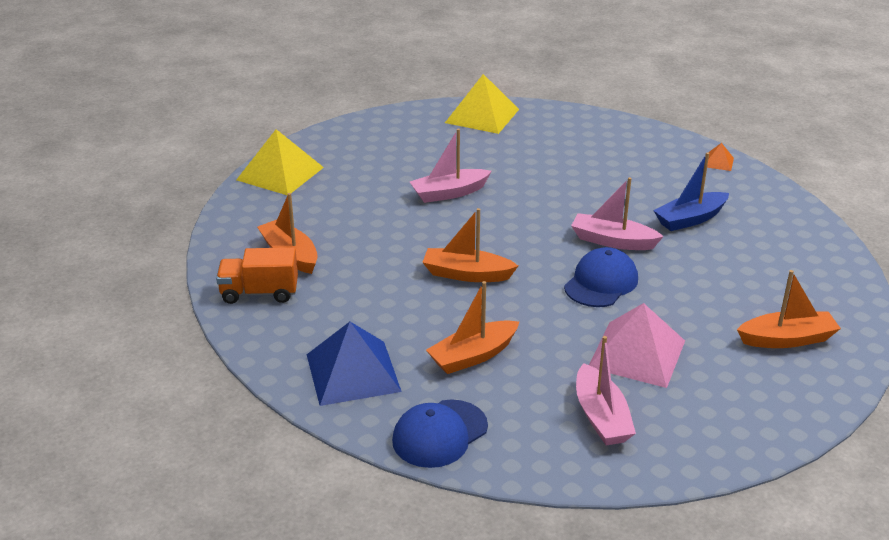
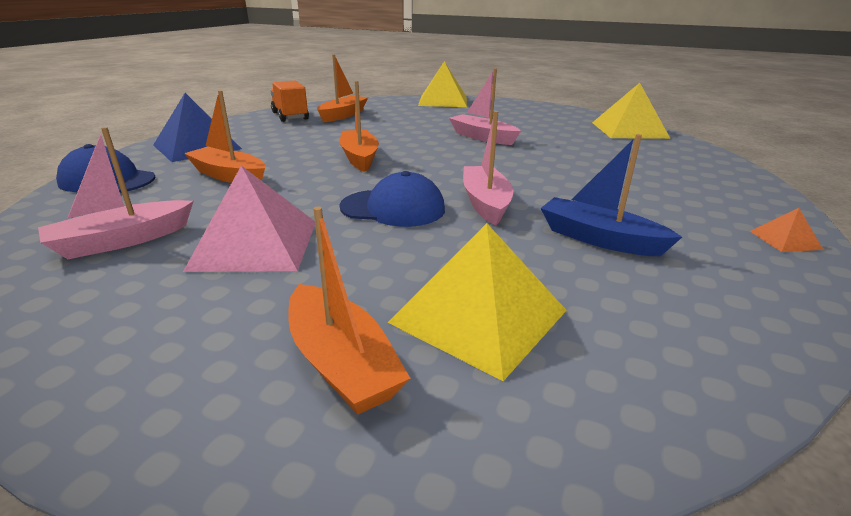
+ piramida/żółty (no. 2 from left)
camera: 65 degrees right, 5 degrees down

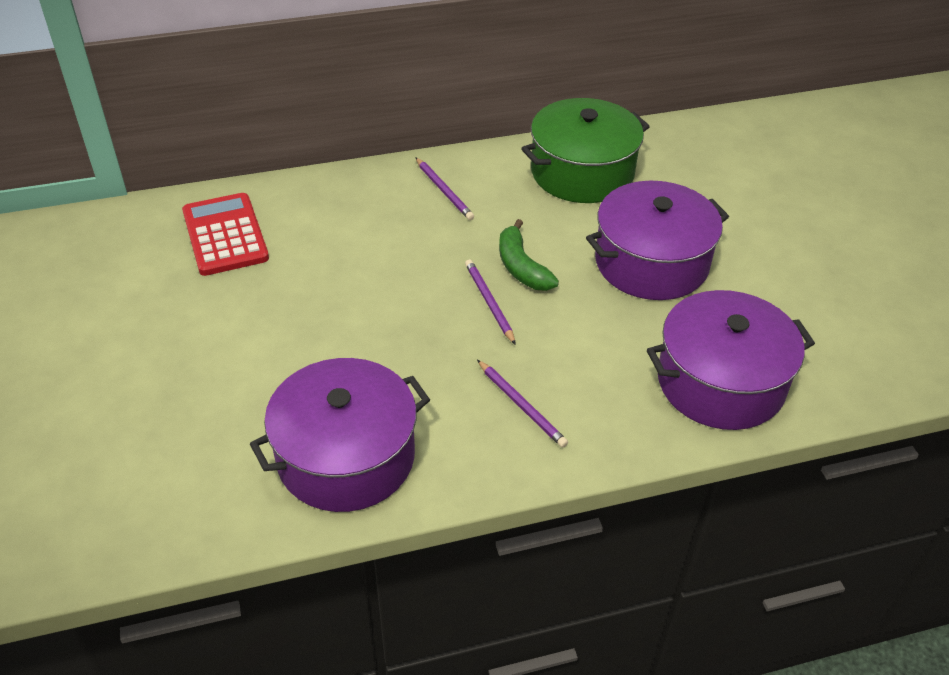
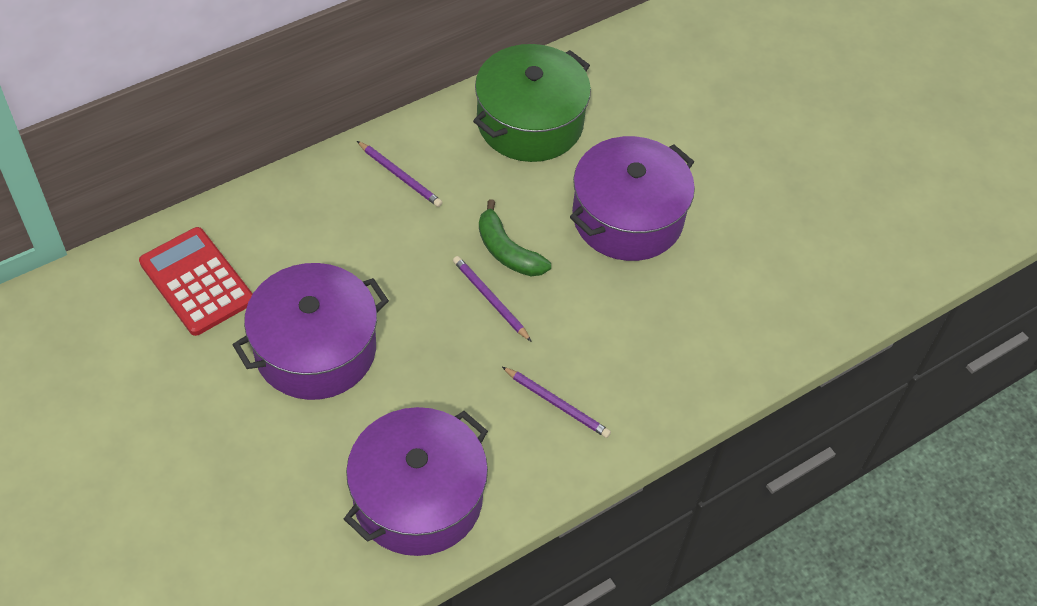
~ garnek/fioletowy (no. 3 from left in the first image) to garnek/fioletowy (no. 1 from left)
camera: 20 degrees left, 10 degrees up

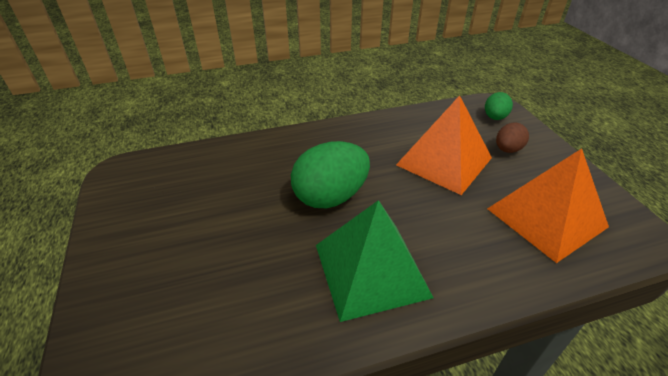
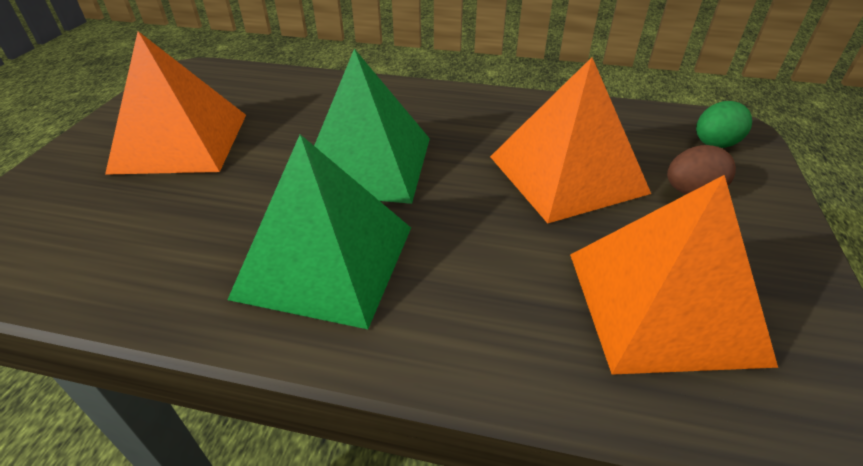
+ piramida/pomarańczowy (no. 1 from left)
~ jajko/zielony (no. 1 from left) to piramida/zielony (no. 2 from left)
camera: 30 degrees right, 0 degrees up

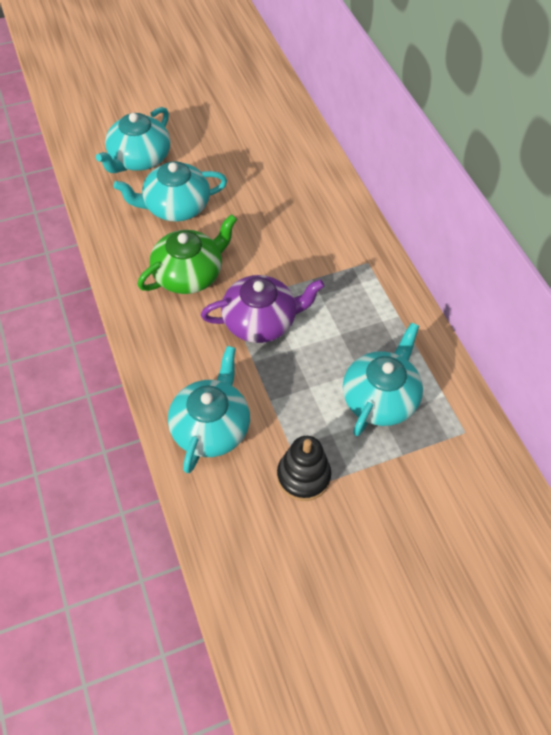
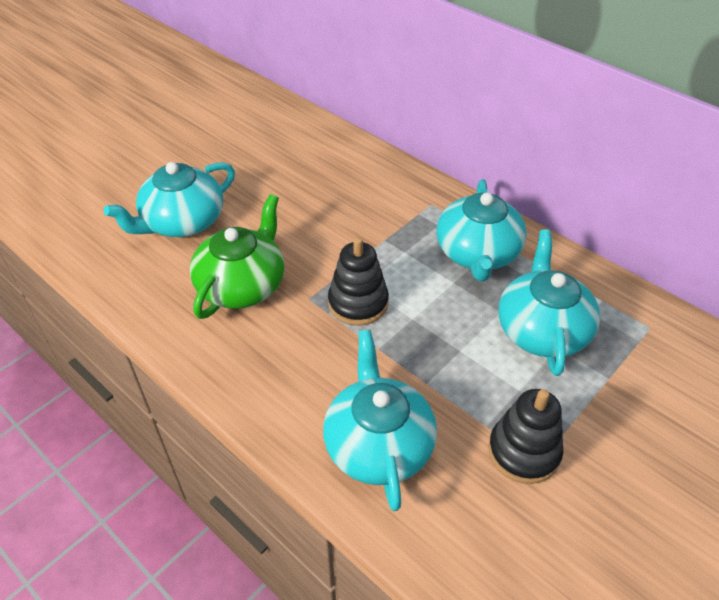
~ imbryk/fioletowy to zabawka nakładanka/czarny (no. 1 from left)
~ imbryk/turkusowy (no. 1 from left in the first image) to imbryk/turkusowy (no. 3 from left)
camera: 25 degrees left, 10 degrees down

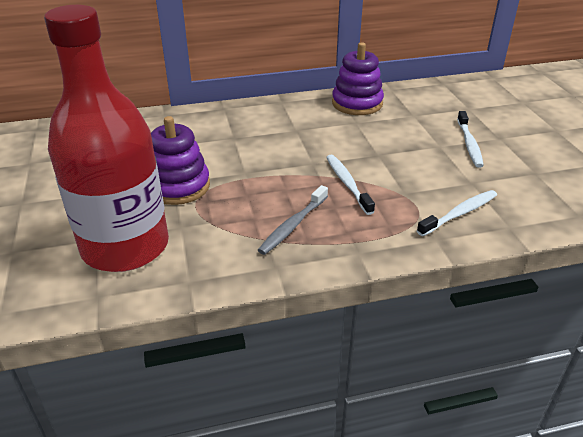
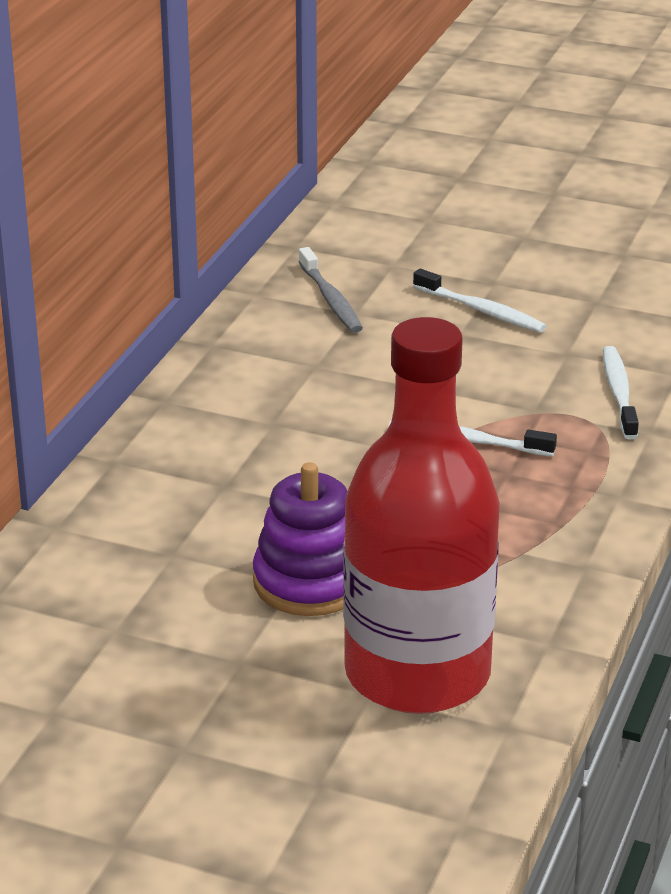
~ szczoteczka do zębów/szary
- zabawka nakładanka/fioletowy (no. 2 from left)
camera: 55 degrees left, 5 degrees down

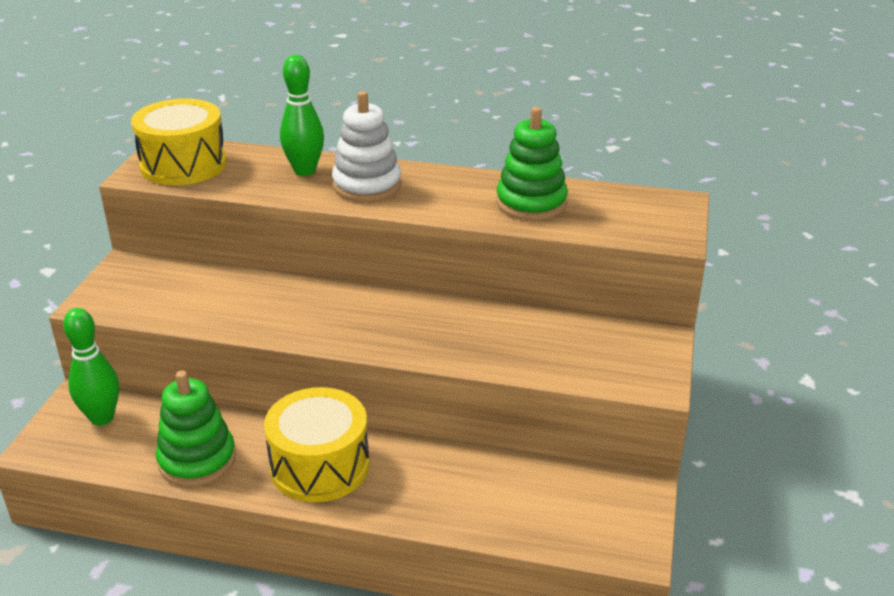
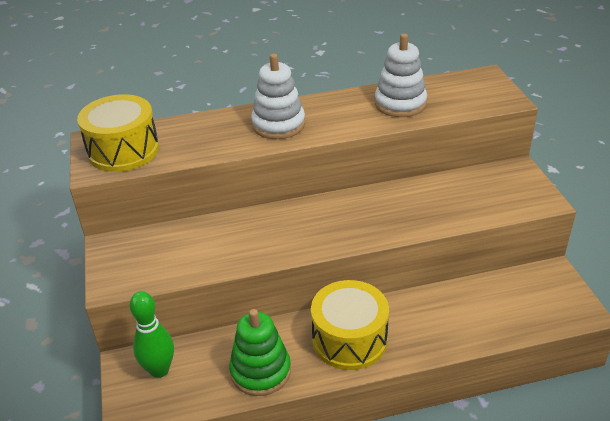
~ zabawka nakładanka/zielony (no. 2 from left) to zabawka nakładanka/biały (no. 2 from left)
- kręgiel/zielony (no. 2 from left)
camera: 25 degrees left, 5 degrees up

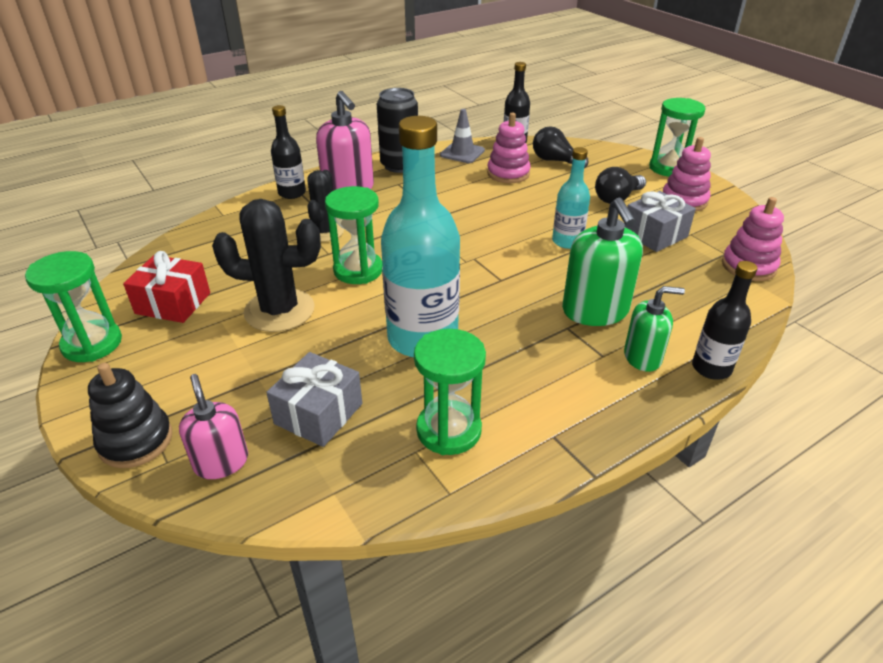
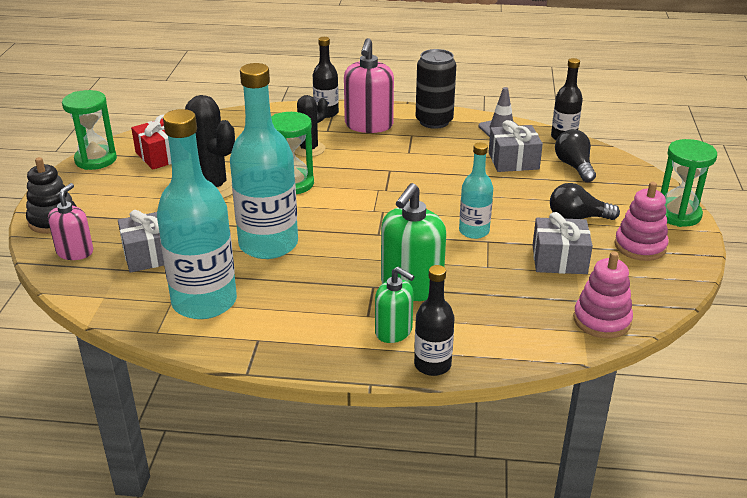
~ klepsydra/zielony (no. 3 from left) to butelka/turkusowy (no. 1 from left)
~ zabawka nakładanka/różowy (no. 1 from left) to prezent/szary (no. 2 from left)
camera: 40 degrees right, 5 degrees down

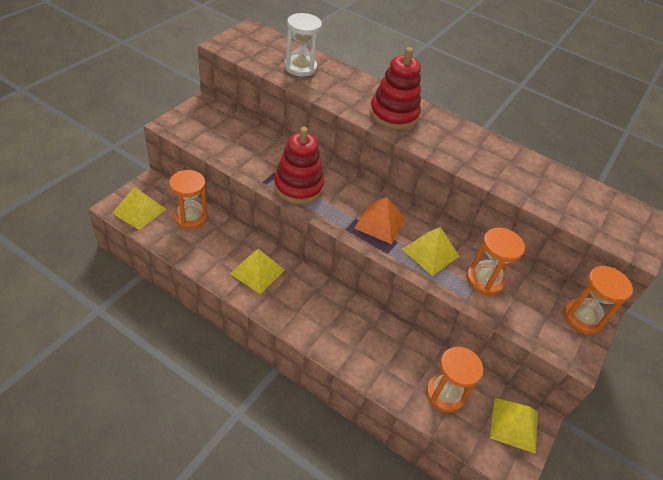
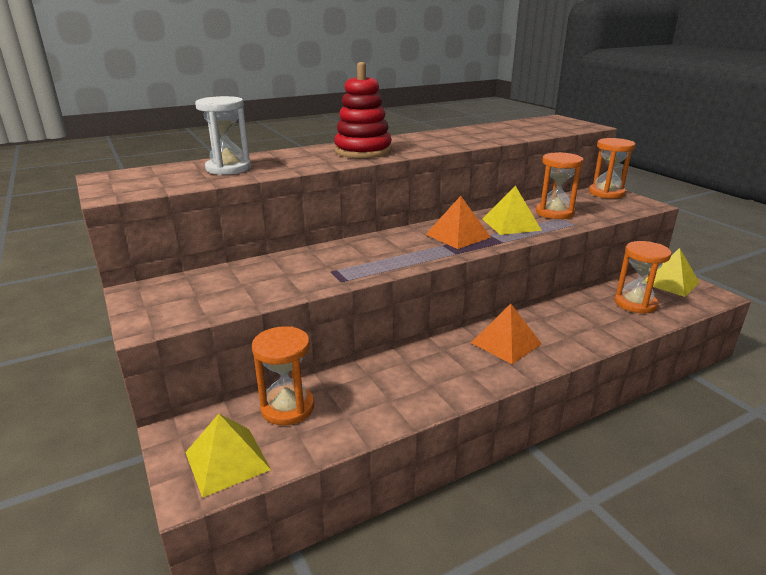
+ piramida/pomarańczowy (no. 2 from left)
- piramida/żółty (no. 2 from left)
- zabawka nakładanka/czerwony (no. 1 from left)
camera: 55 degrees left, 20 degrees down

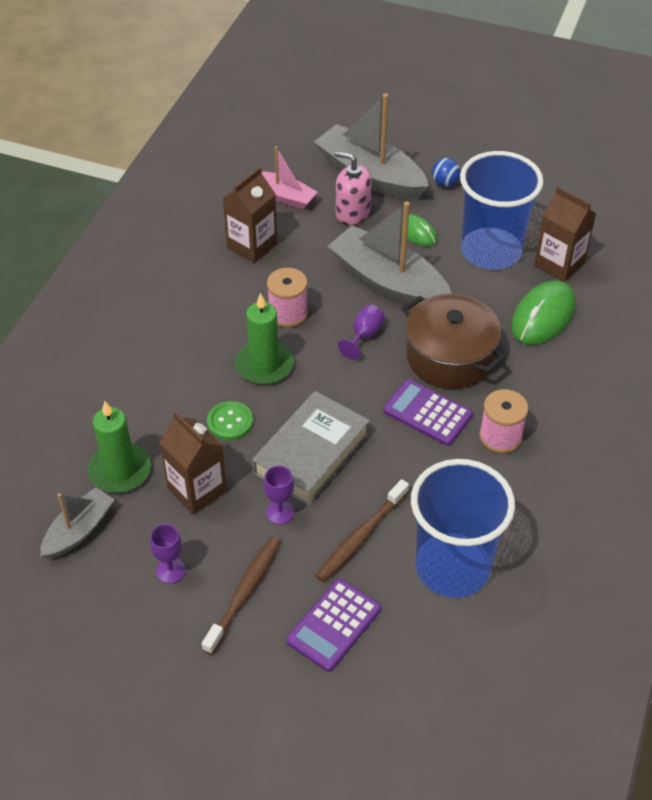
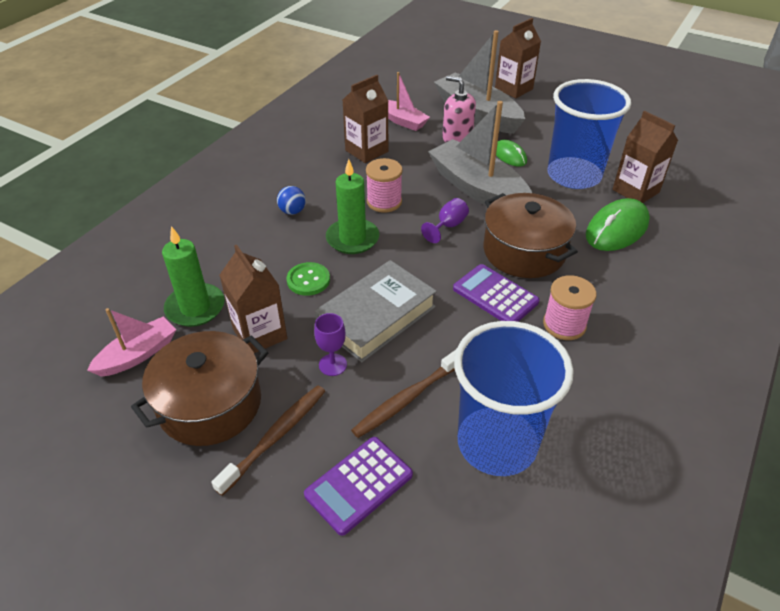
~ łódka/szary (no. 1 from left) to łódka/różowy (no. 1 from left)
~ kielich/fioletowy (no. 1 from left) to garnek/brązowy (no. 1 from left)
~ piłka/niebieski
+ karton mleka/brązowy (no. 3 from left)
camera: 10 degrees right, 5 degrees down

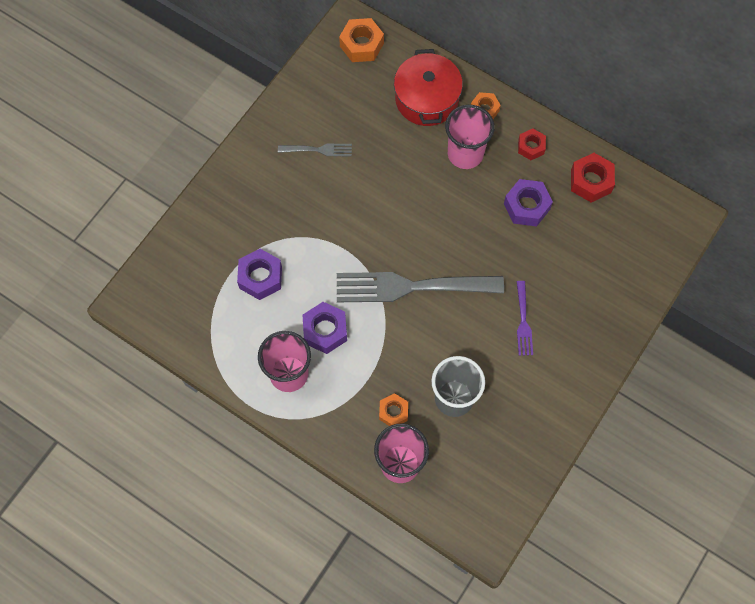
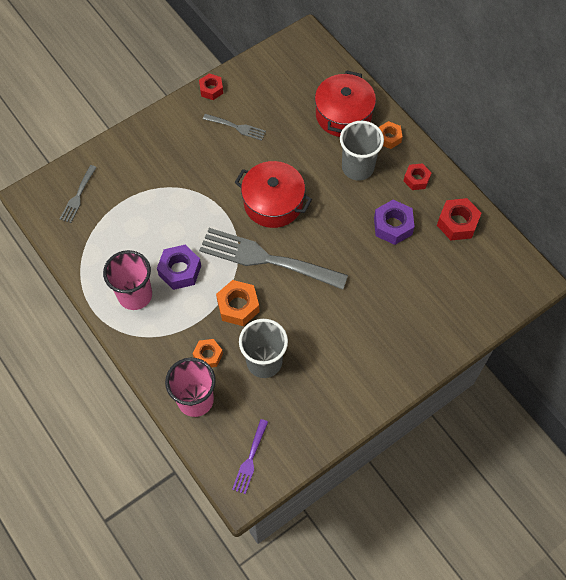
+ widelec/szary (no. 1 from left)
+ nakrętka/czerwony (no. 1 from left)
~ nakrętka/pomarańczowy (no. 1 from left in the first image) to nakrętka/pomarańczowy (no. 2 from left)
~ widelec/fioletowy
+ garnek/czerwony (no. 1 from left)
~ szklanka/różowy (no. 3 from left) to szklanka/szary (no. 2 from left)
- nakrętka/fioletowy (no. 1 from left)
camera: 20 degrees right, 5 degrees down

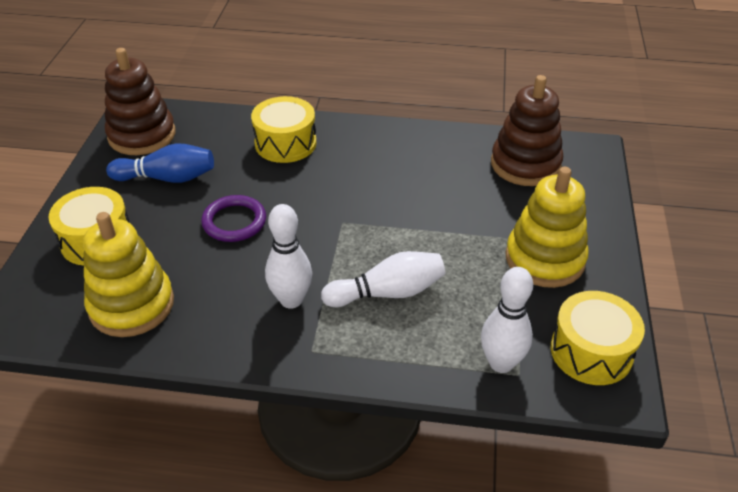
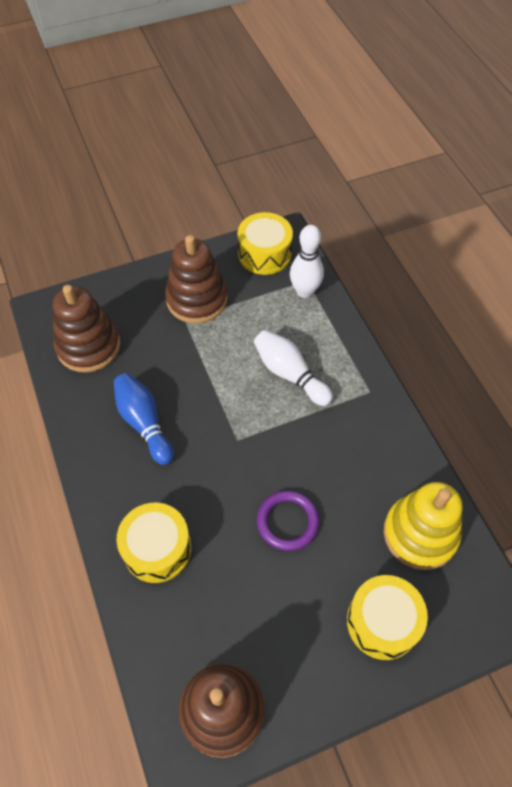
~ kręgiel/niebieski
~ zabawka nakładanka/żółty (no. 2 from left) to zabawka nakładanka/brązowy (no. 2 from left)
- kręgiel/biały (no. 1 from left)
camera: 120 degrees left, 15 degrees up

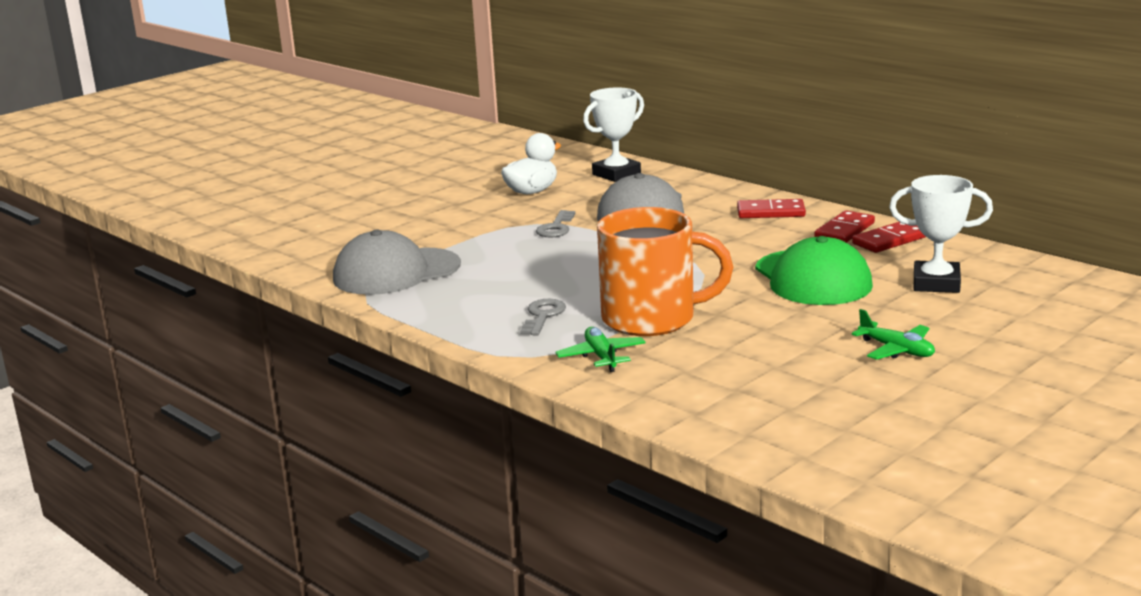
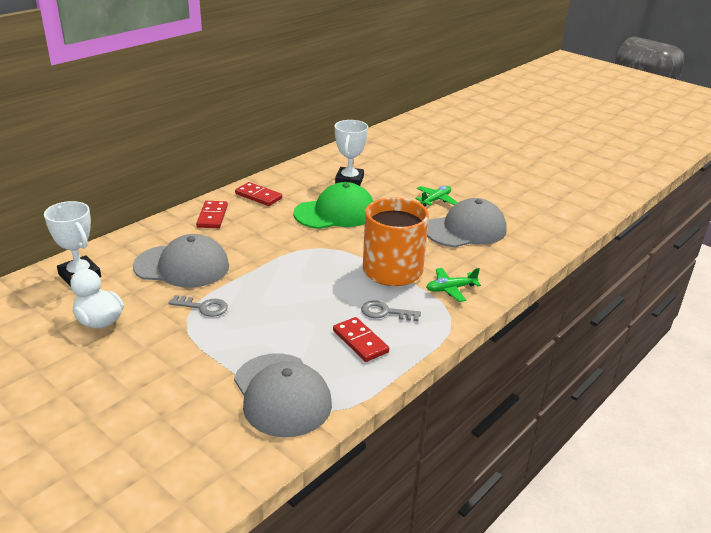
~ kostka domina/czerwony (no. 3 from left)
+ czapka/szary (no. 3 from left)
camera: 95 degrees left, 10 degrees up

